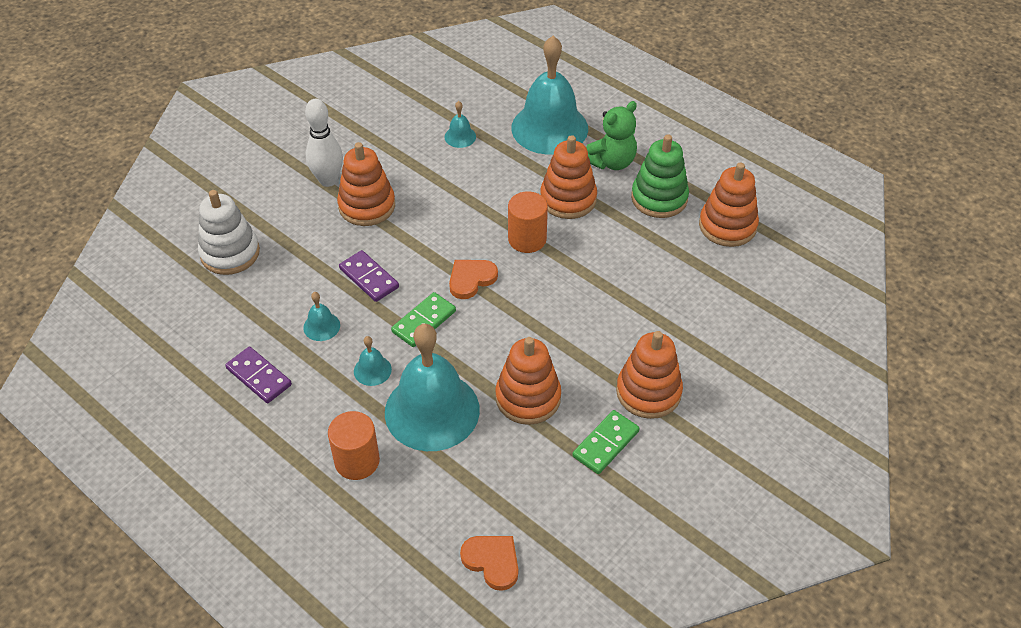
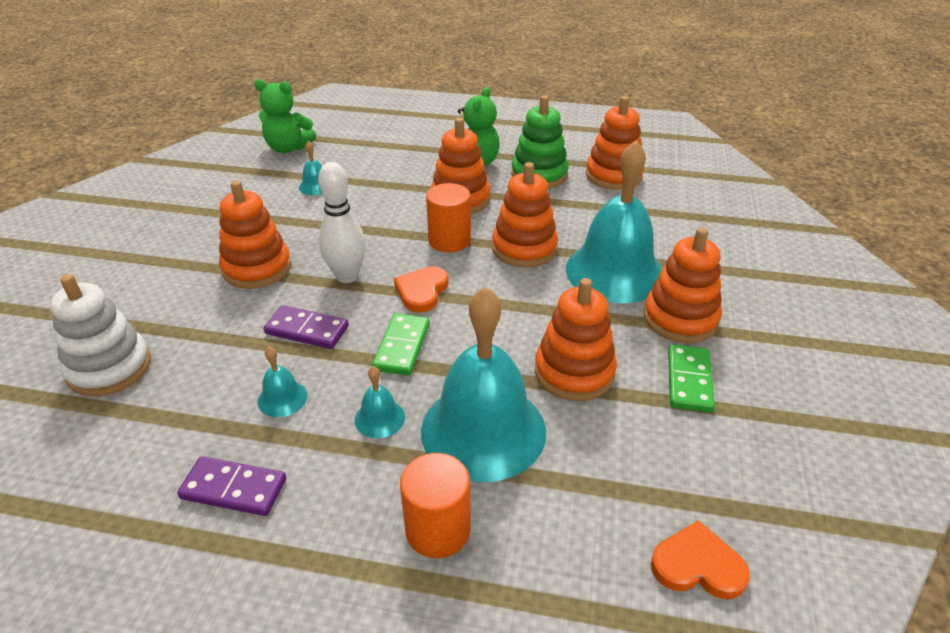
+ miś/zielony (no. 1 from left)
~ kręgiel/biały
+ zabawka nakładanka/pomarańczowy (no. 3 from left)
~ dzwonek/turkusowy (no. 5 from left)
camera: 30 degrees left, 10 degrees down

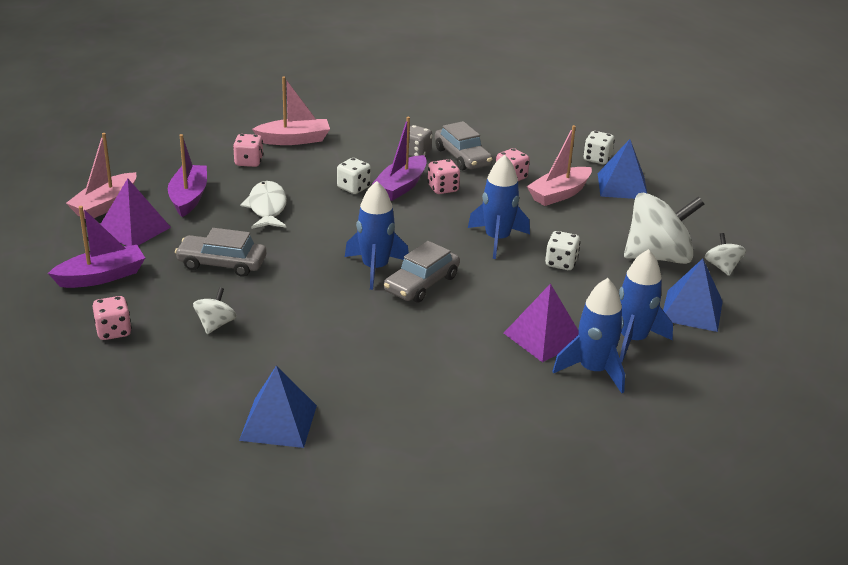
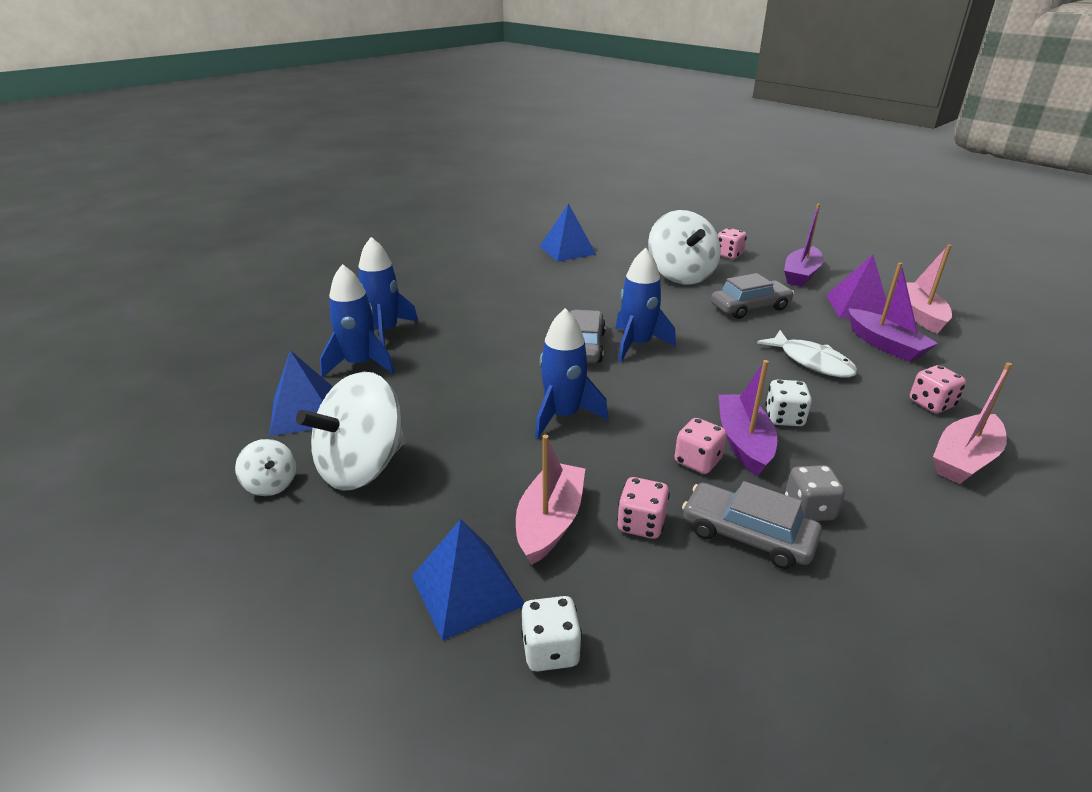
~ bączek/biały (no. 1 from left in the first image) x2.14
- piramida/fioletowy (no. 2 from left)
- kostka do gry/biały (no. 2 from left)
camera: 150 degrees right, 0 degrees up

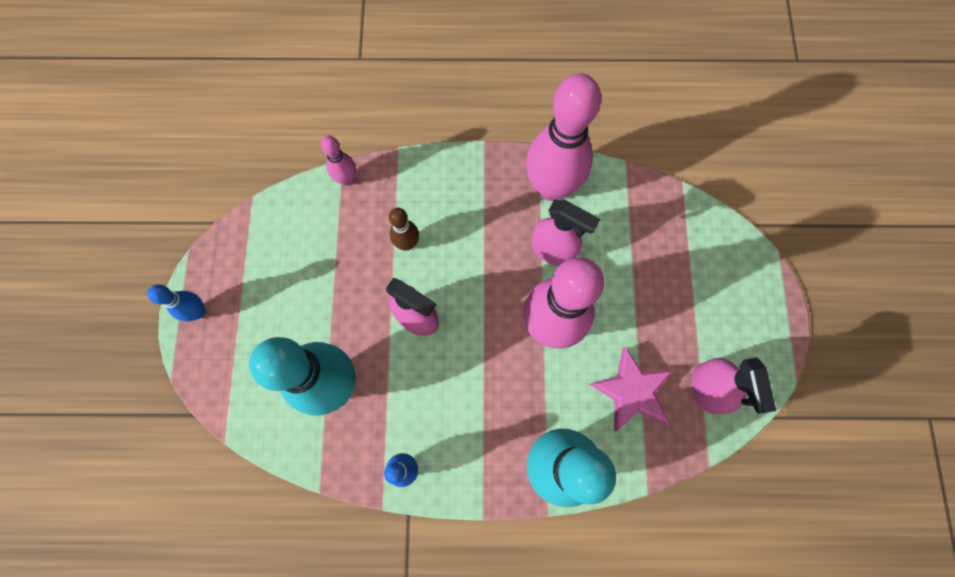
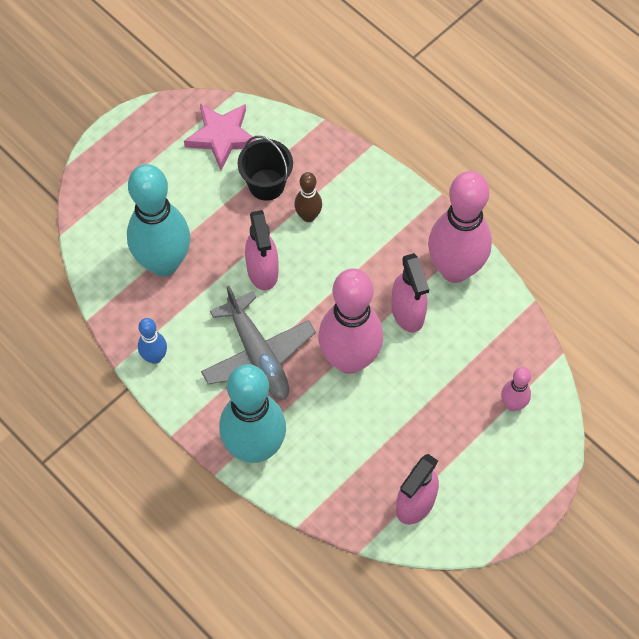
~ gwiazda/różowy
+ samolot/szary
+ wiadro/czarny
~ kręgiel/różowy (no. 1 from left in the first image) to kręgiel/różowy (no. 3 from left)
- kręgiel/niebieski (no. 1 from left)
camera: 45 degrees right, 10 degrees down

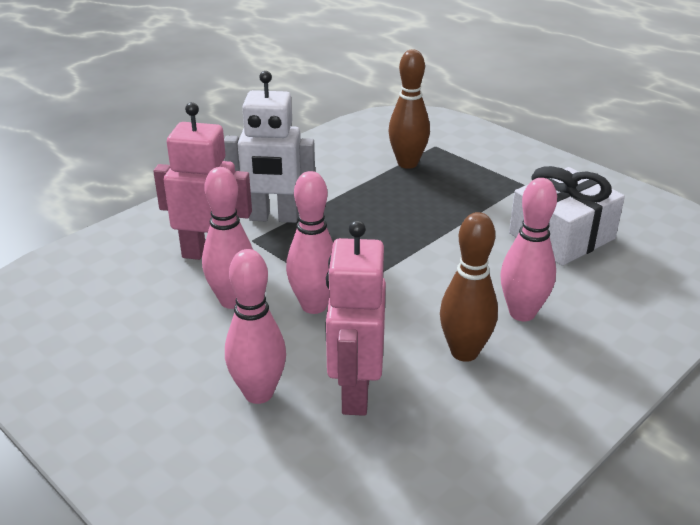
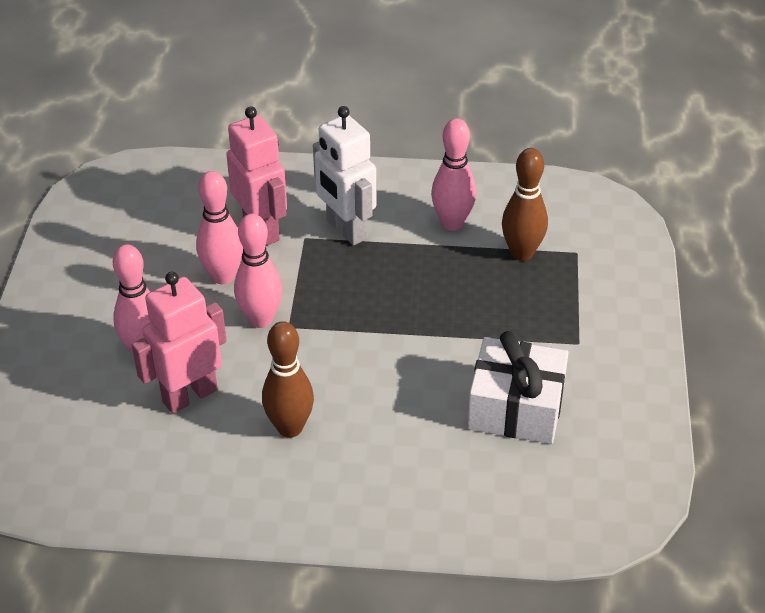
~ kręgiel/różowy (no. 4 from left)
camera: 50 degrees right, 10 degrees up

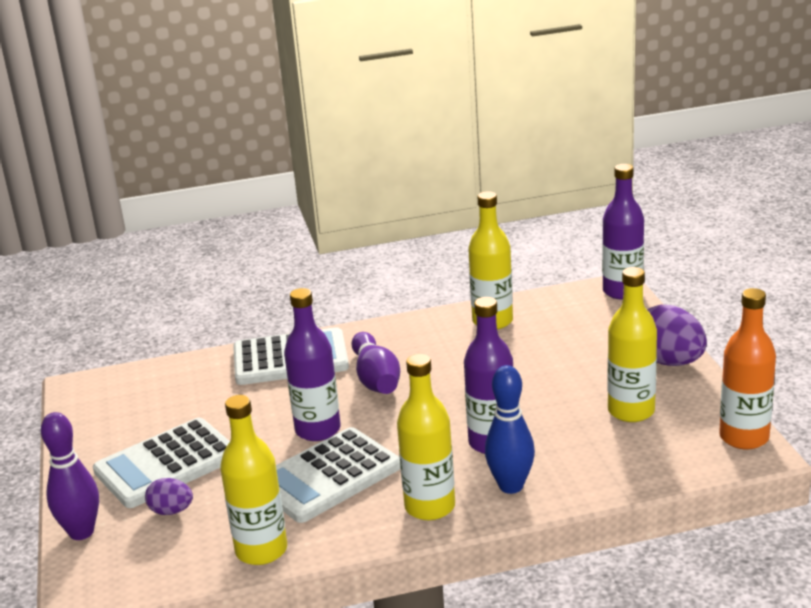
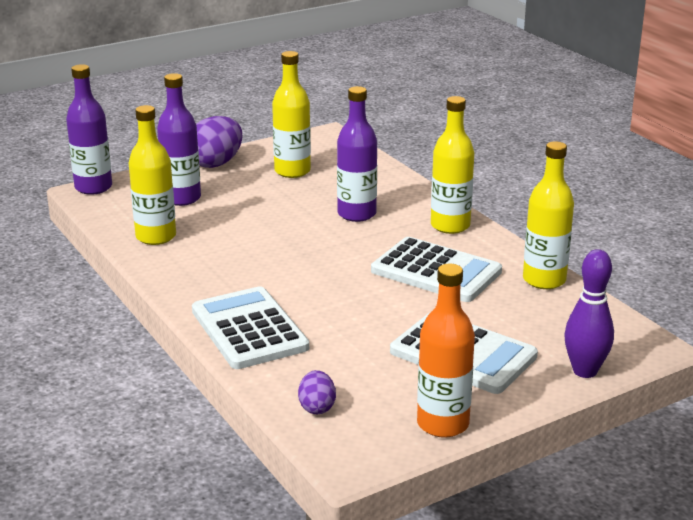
~ butelka/fioletowy (no. 1 from left in the first image) to butelka/fioletowy (no. 2 from left)
~ jajko/fioletowy (no. 1 from left in the first image) to jajko/fioletowy (no. 2 from left)
~ butelka/pomarańczowy
- kręgiel/fioletowy (no. 2 from left)
- kręgiel/niebieski
camera: 110 degrees left, 0 degrees up

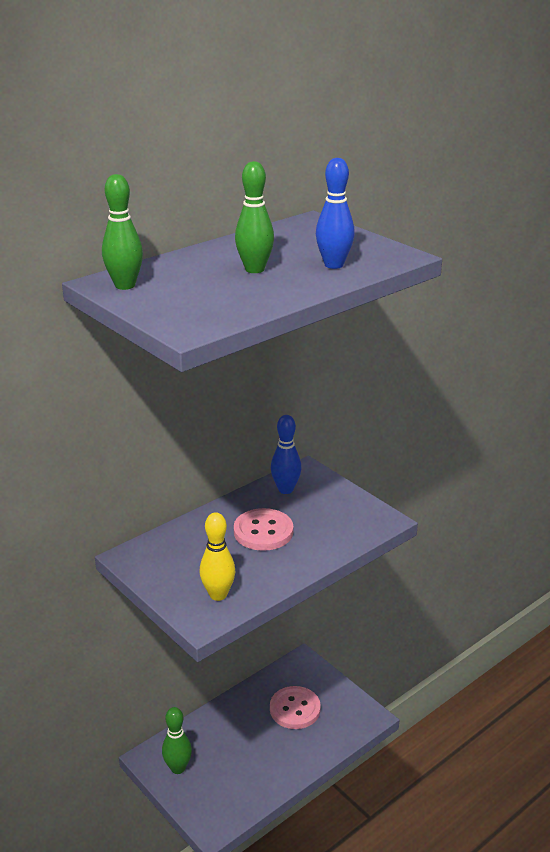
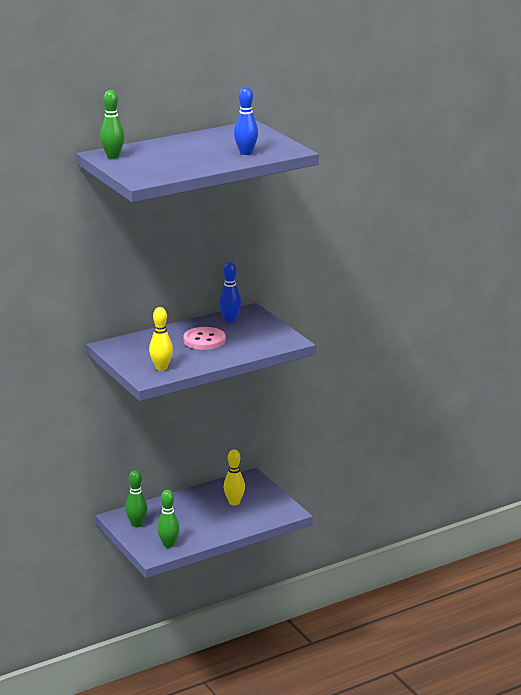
~ kręgiel/zielony (no. 3 from left)
~ guzik/różowy (no. 2 from left) to kręgiel/żółty (no. 2 from left)
camera: 10 degrees right, 5 degrees down

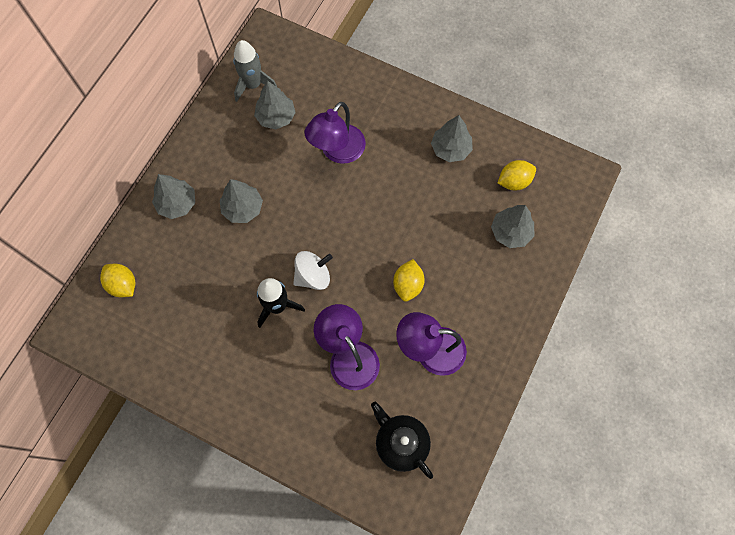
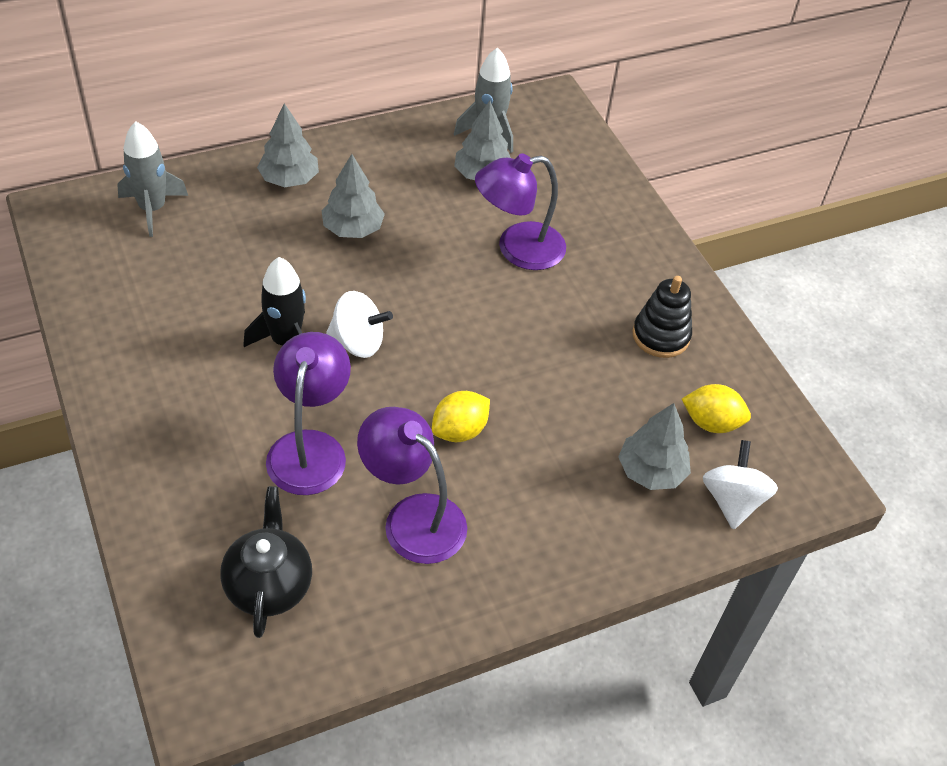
~ cytryna/żółty (no. 1 from left) to rakieta/szary (no. 1 from left)
~ drzewko/szary (no. 4 from left) to zabawka nakładanka/czarny
+ bączek/biały (no. 2 from left)
camera: 35 degrees right, 20 degrees down

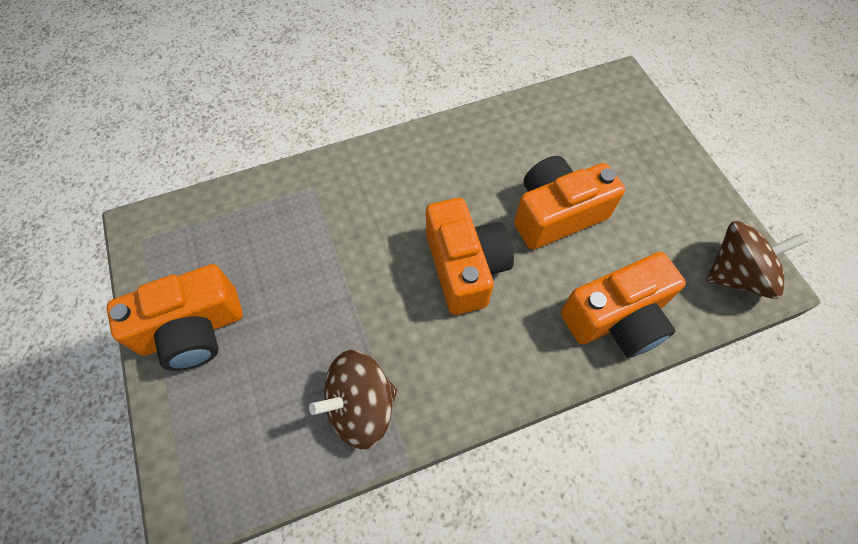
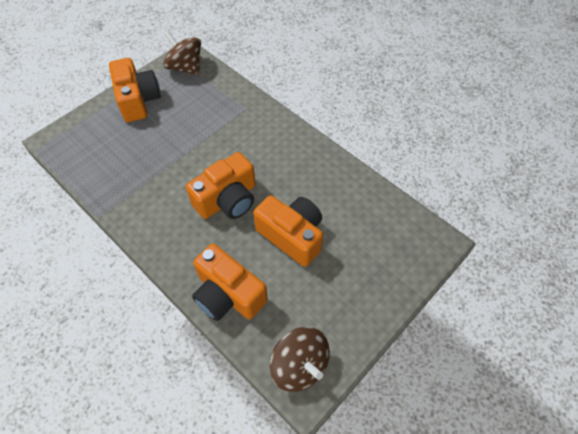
~ aparat fotograficzny/pomarańczowy (no. 1 from left) 150 degrees counterclockwise
~ bączek/brązowy (no. 1 from left)
camera: 65 degrees right, 5 degrees down

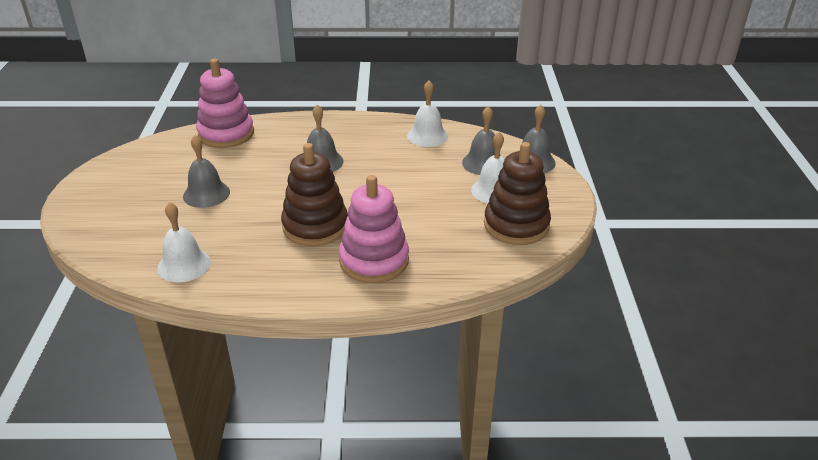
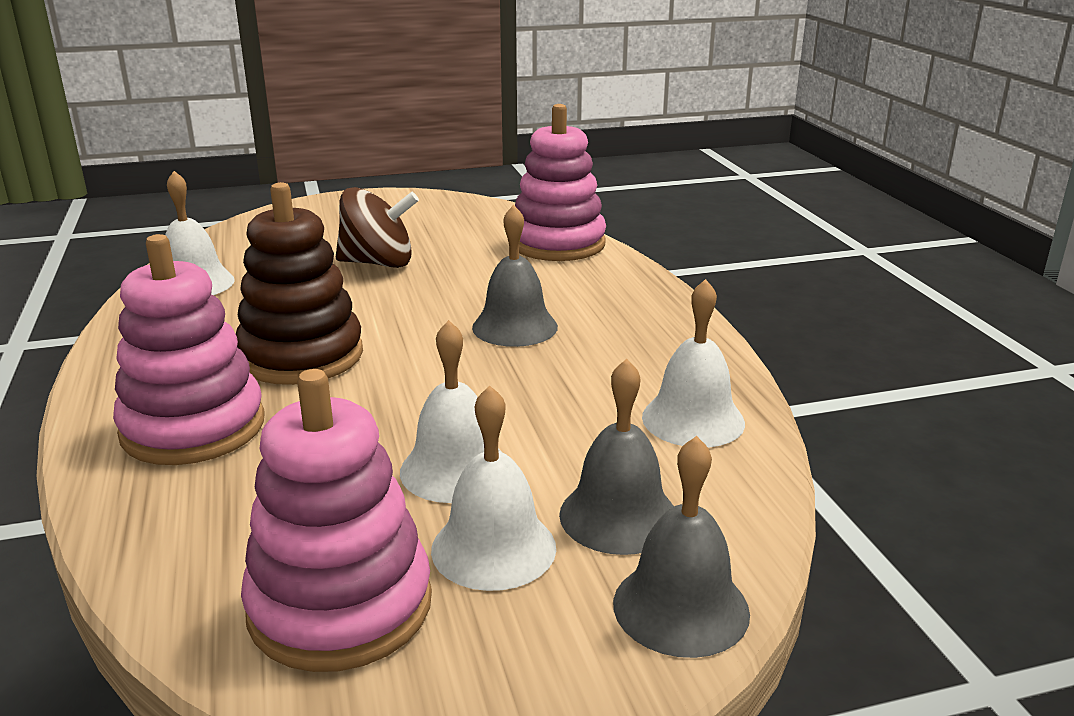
~ zabawka nakładanka/brązowy (no. 2 from left) to zabawka nakładanka/różowy (no. 2 from left)
~ dzwonek/szary (no. 1 from left) to bączek/brązowy
+ dzwonek/biały (no. 2 from left)
camera: 75 degrees right, 10 degrees down

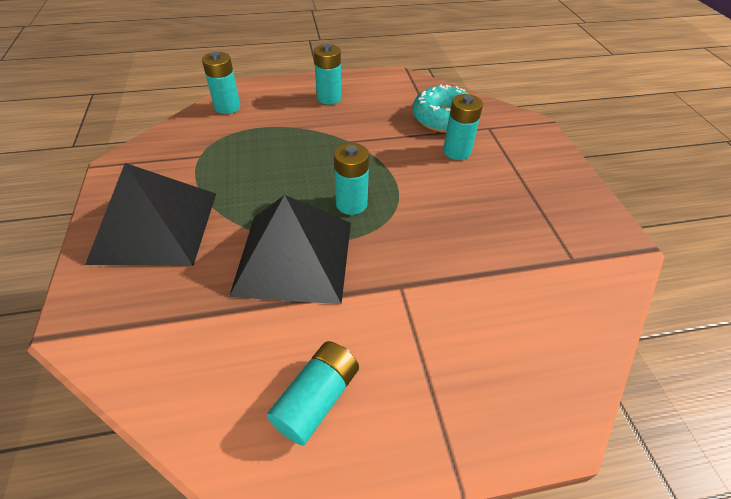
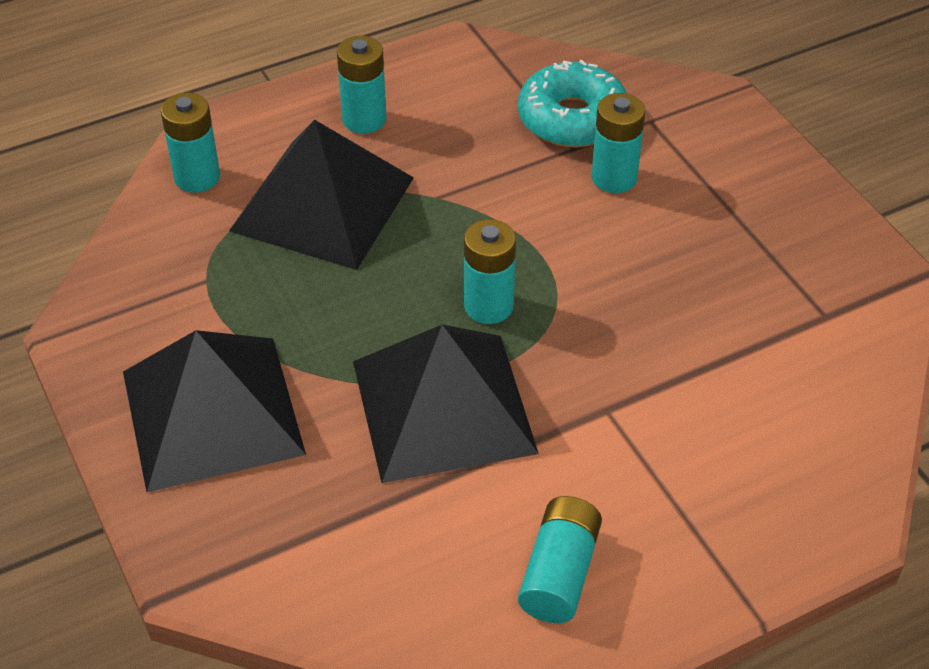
+ piramida/czarny (no. 2 from left)
camera: 15 degrees left, 0 degrees up

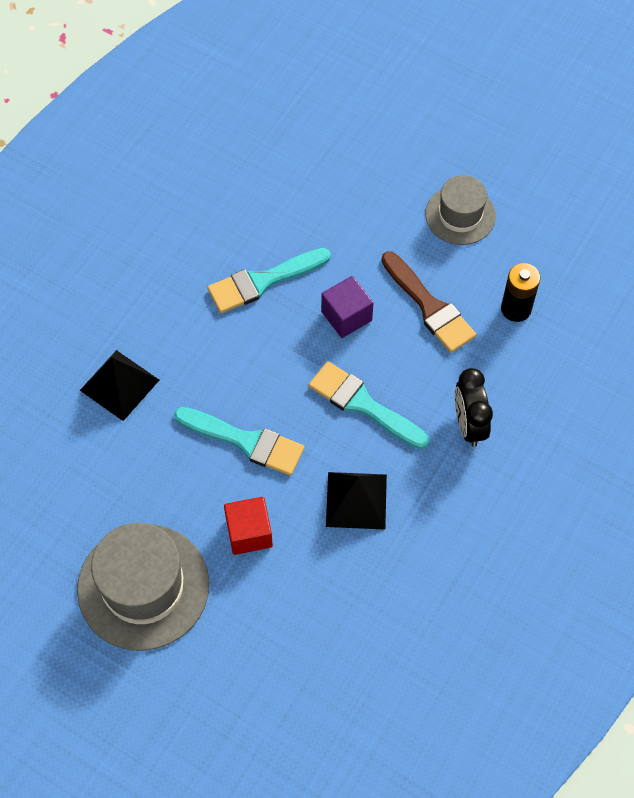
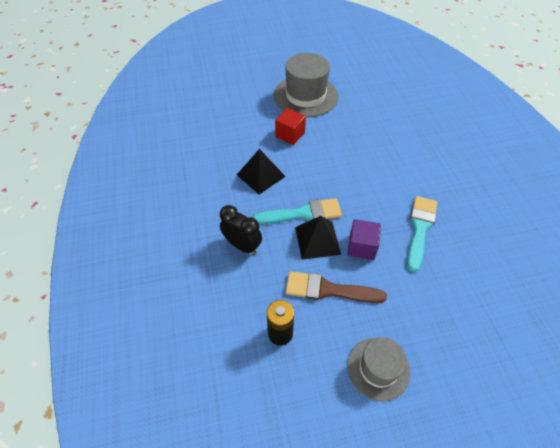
~ piramida/czarny (no. 1 from left in the first image) to piramida/czarny (no. 2 from left)
- pędzel/turkusowy (no. 1 from left)
camera: 135 degrees right, 10 degrees down

